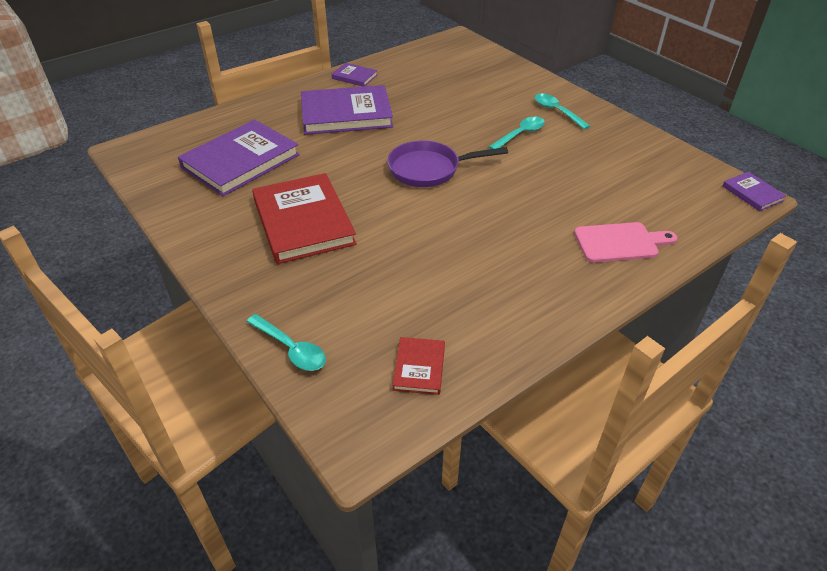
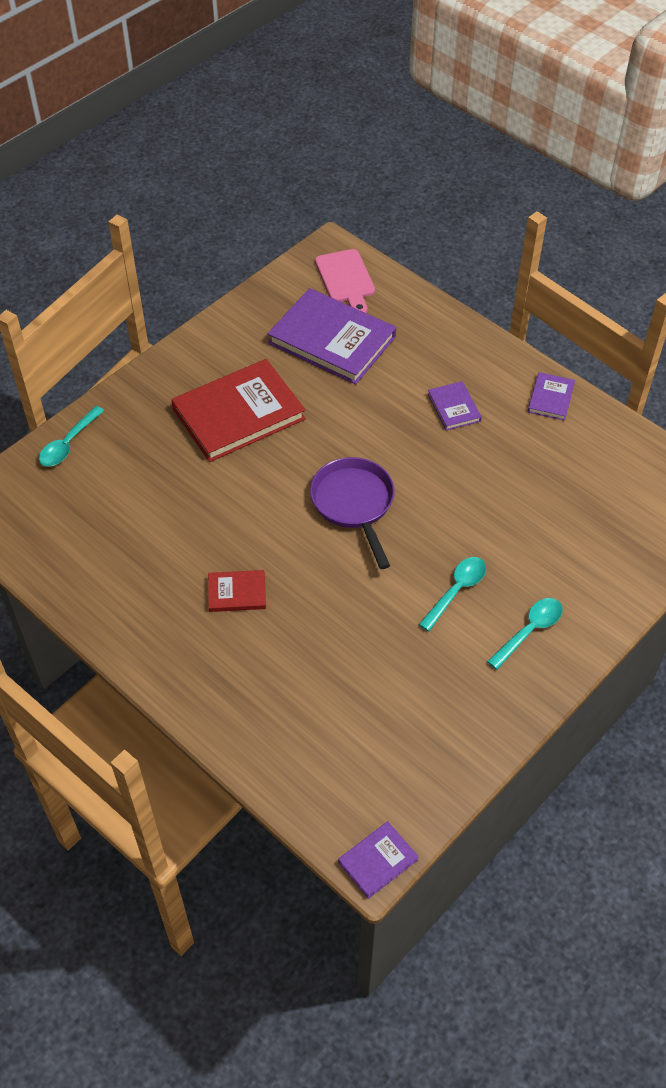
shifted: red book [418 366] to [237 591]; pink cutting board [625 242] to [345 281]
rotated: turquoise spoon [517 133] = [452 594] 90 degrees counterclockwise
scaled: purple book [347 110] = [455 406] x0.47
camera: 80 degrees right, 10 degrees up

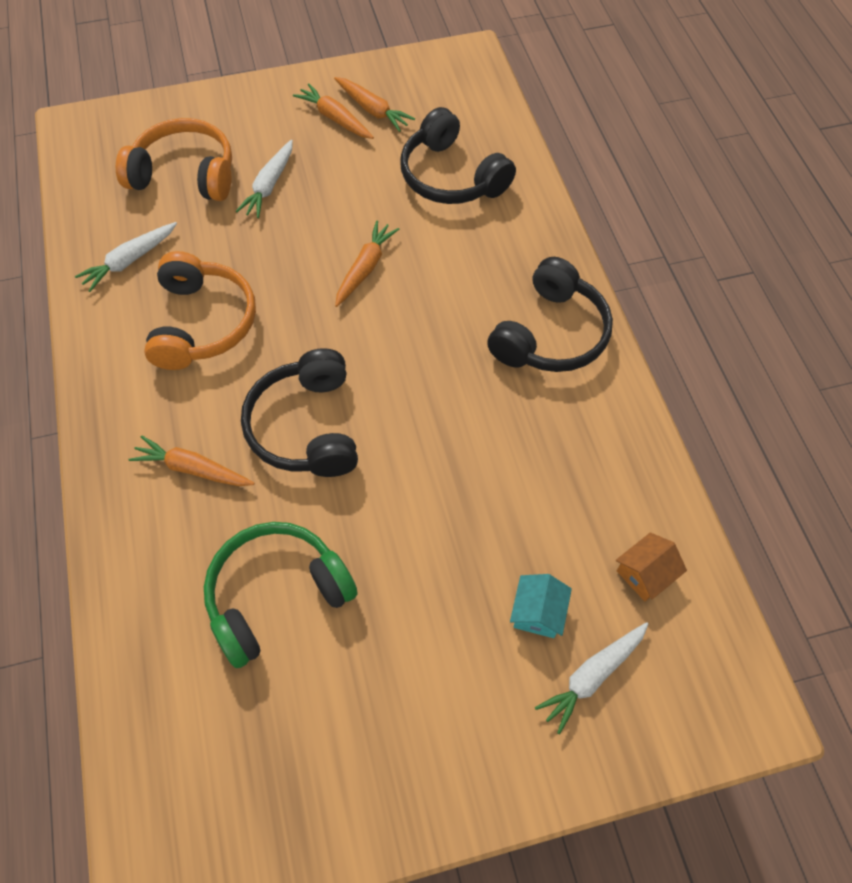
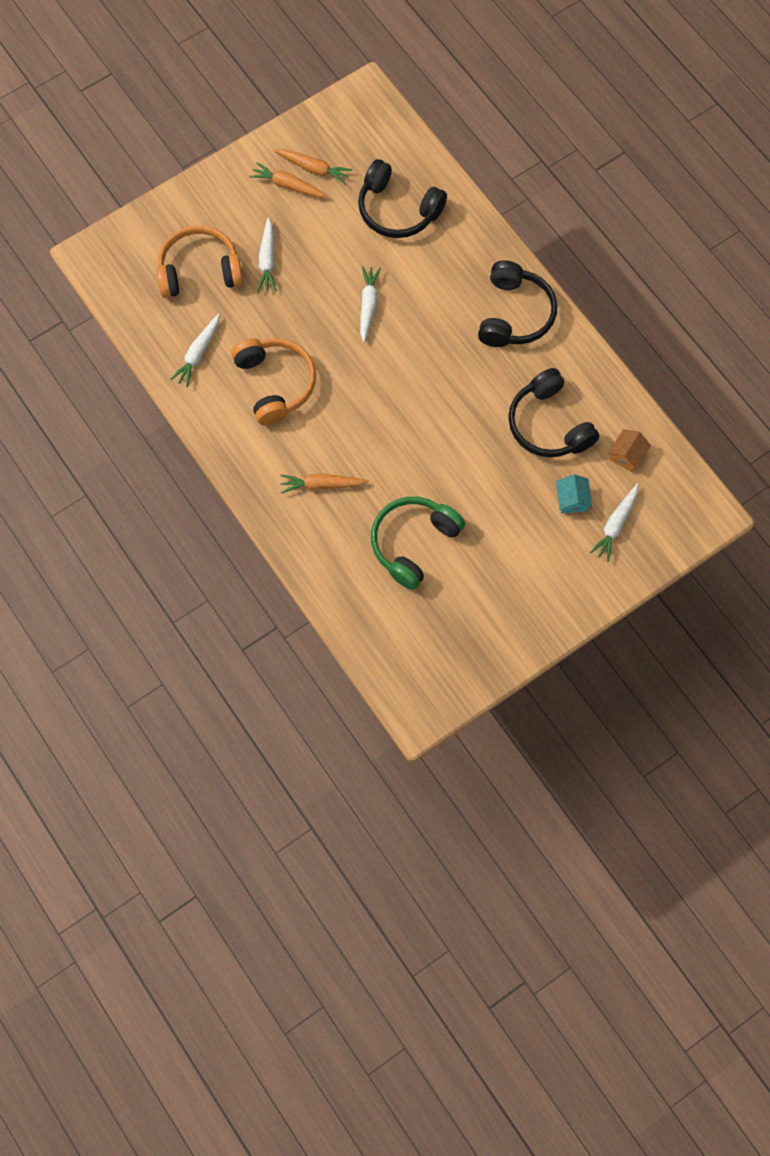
shifted: black headphones [299 412] to [553 412]
repainted: orange carrot [367 263] to white carrot [370 304]
camera: 20 degrees left, 10 degrees up

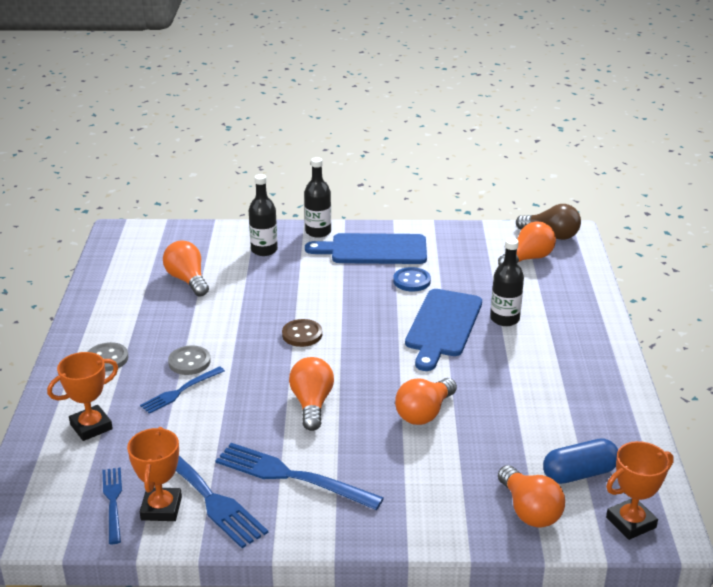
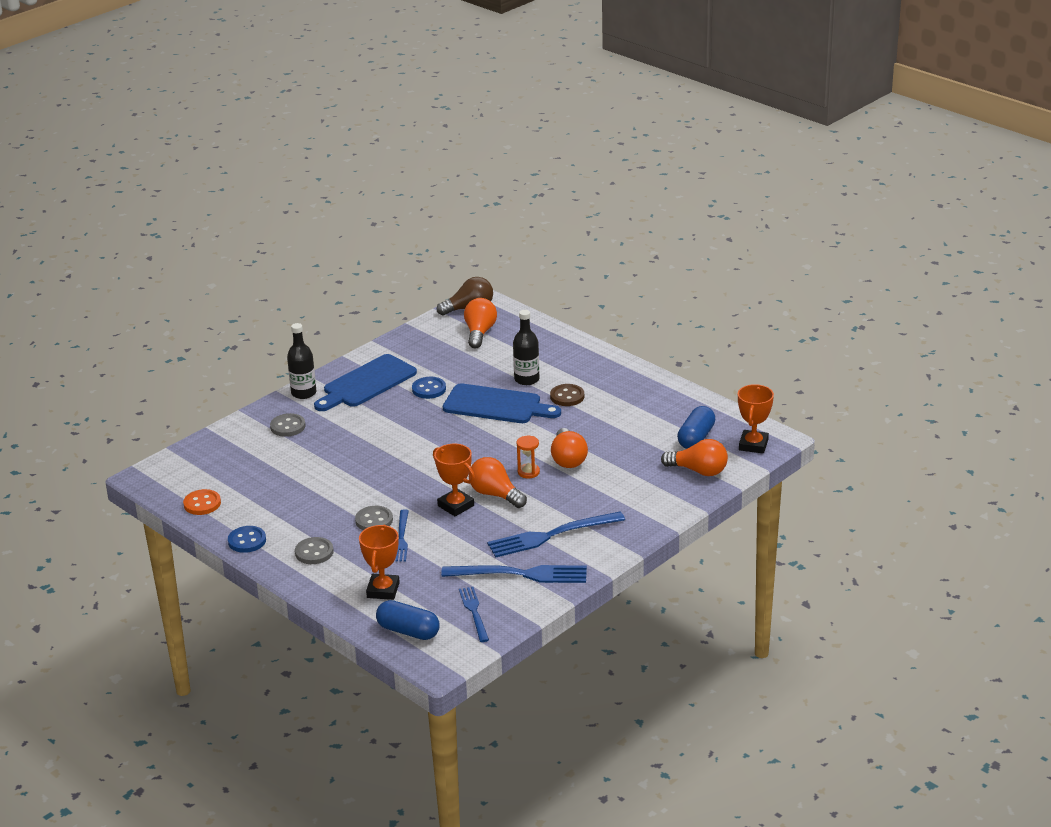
gone: orange light bulb [186 269]
new: orange button [202 502]; blue button [247 539]; blue capsule [408 620]; orange hourglass [528 457]
shifted: orange trophy [154 474] to [454 480]; brown button [302 333] to [567 395]
swapped: black bottle [263 215] to grey button [287 425]
rotated: blue cutting board [443 330] = [502 403] 45 degrees counterclockwise; blue fork [112 505] = [474 614] 45 degrees clockwise
camera: 45 degrees left, 0 degrees up

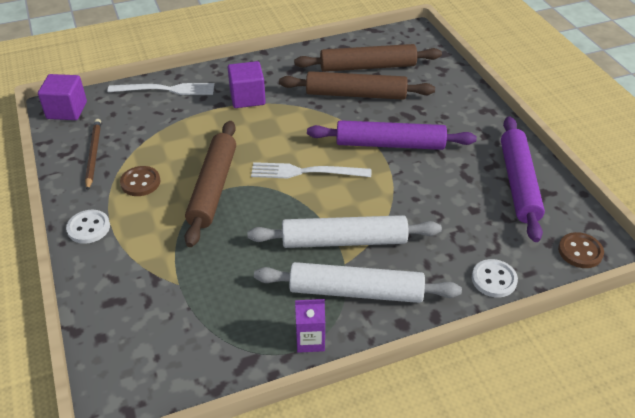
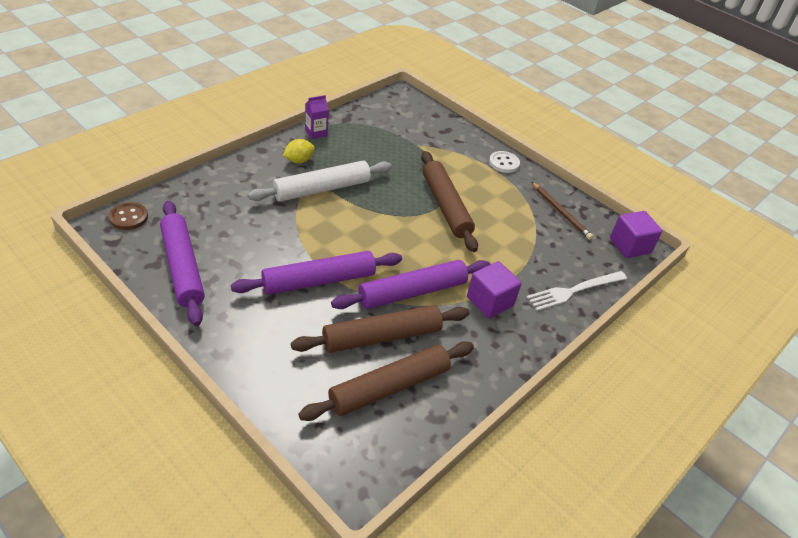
gone: brown button [140 181]; white fork [311 170]; white button [495 278]
new: purple rolling pin [411 284]
swapped: white rolling pin [358 282] to yellow lemon [299 151]
camera: 150 degrees right, 0 degrees up

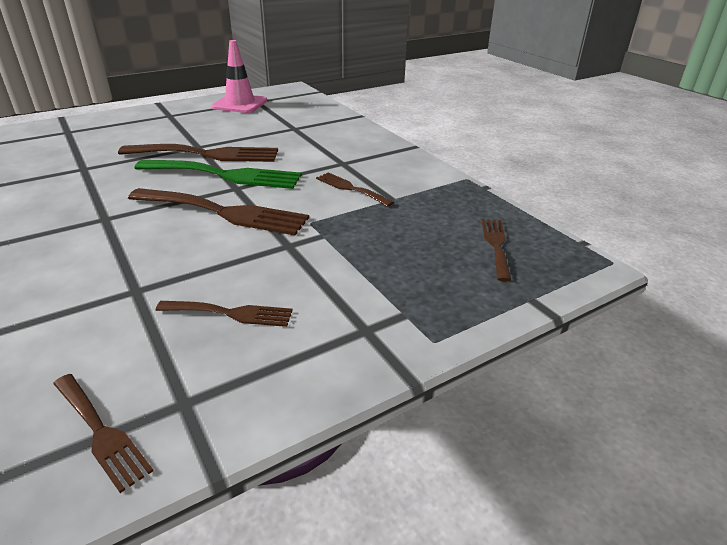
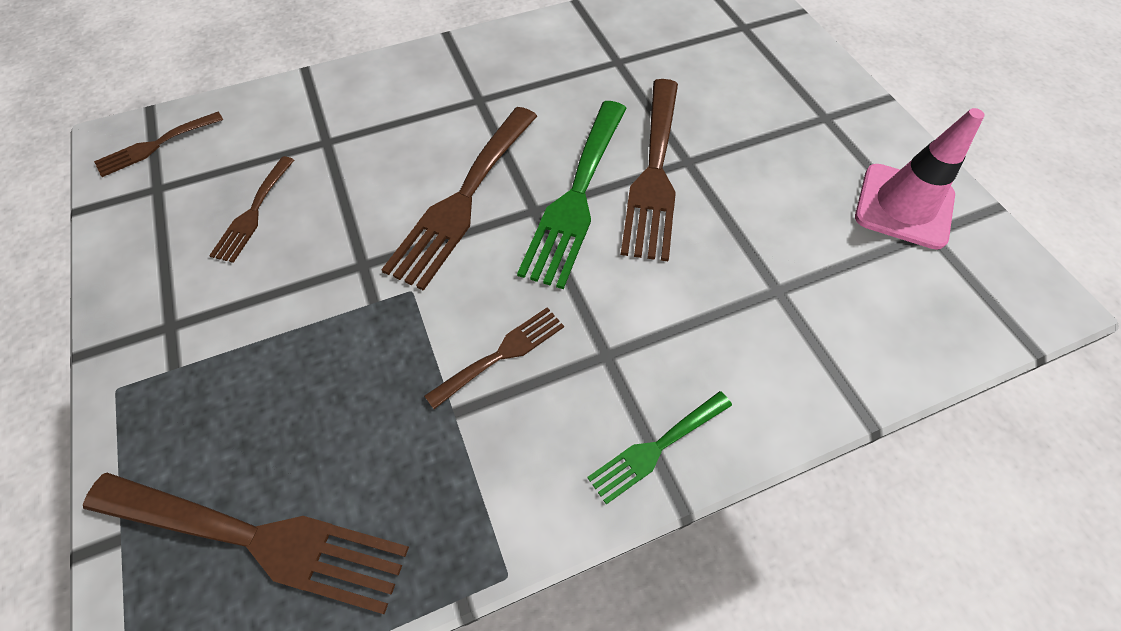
new: green fork [659 448]
scaled: brown fork [496 250] = [246 543] x1.85
camera: 100 degrees right, 25 degrees up

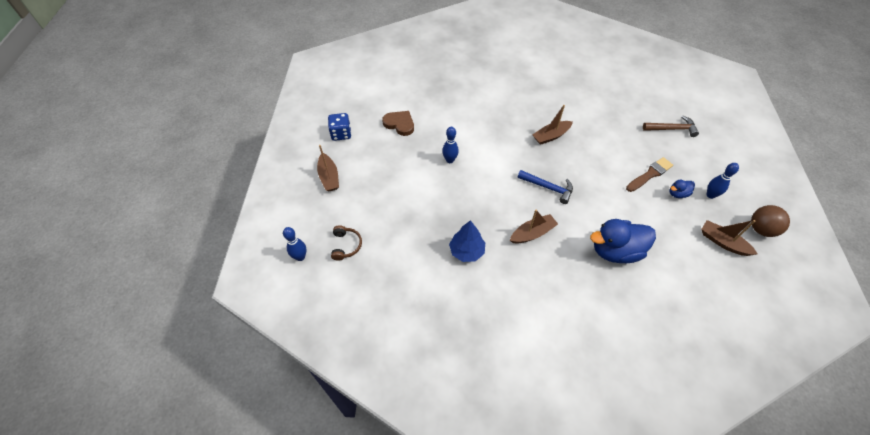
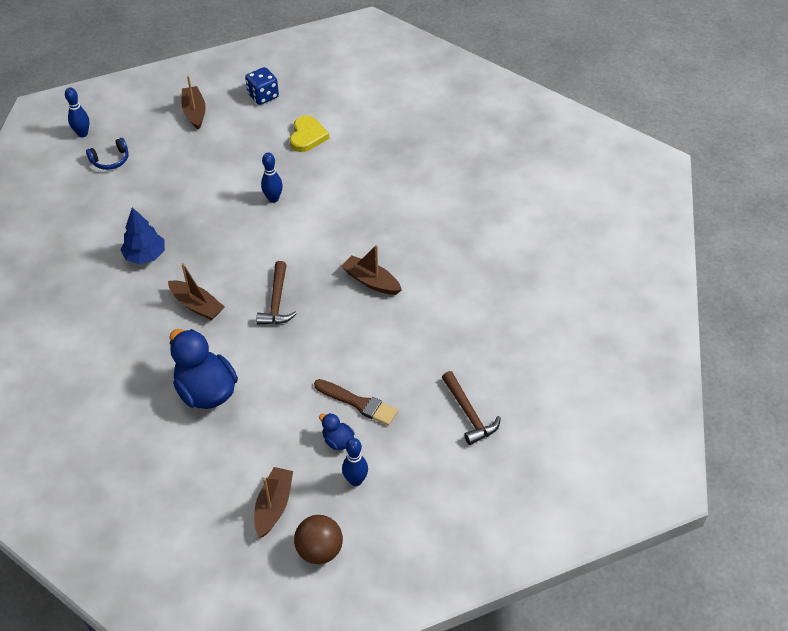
repainted: brown headphones [346 243] to blue headphones [107 154]; blue hammer [545 187] to brown hammer [276 292]; brown heart [398 123] to yellow heart [309 134]
rotated: brown boat [328 168] = [194 103] 120 degrees clockwise
camera: 65 degrees right, 5 degrees down

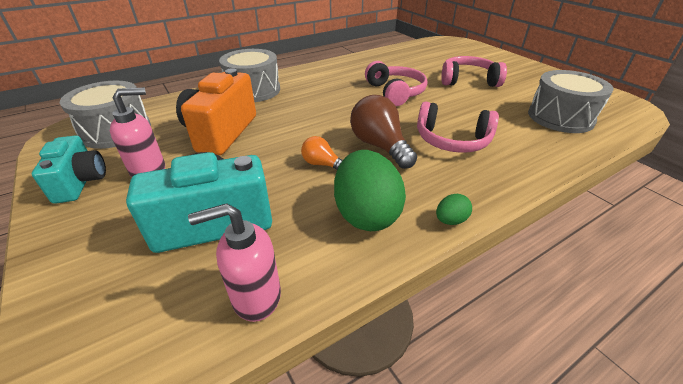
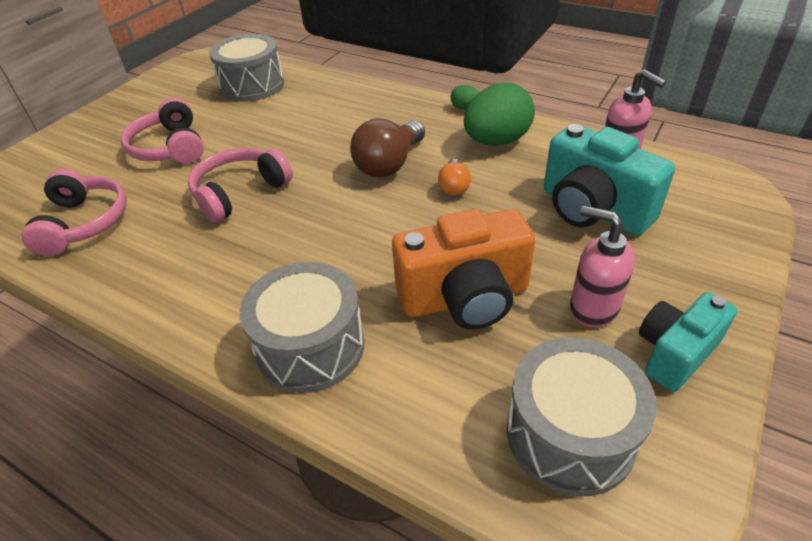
shifted: pink headphones [458 127] to [74 212]
camera: 115 degrees left, 5 degrees up

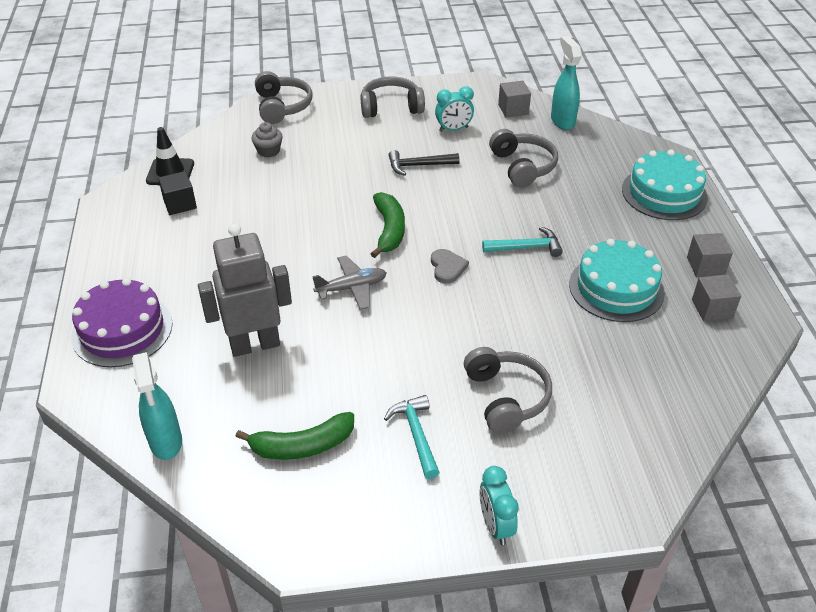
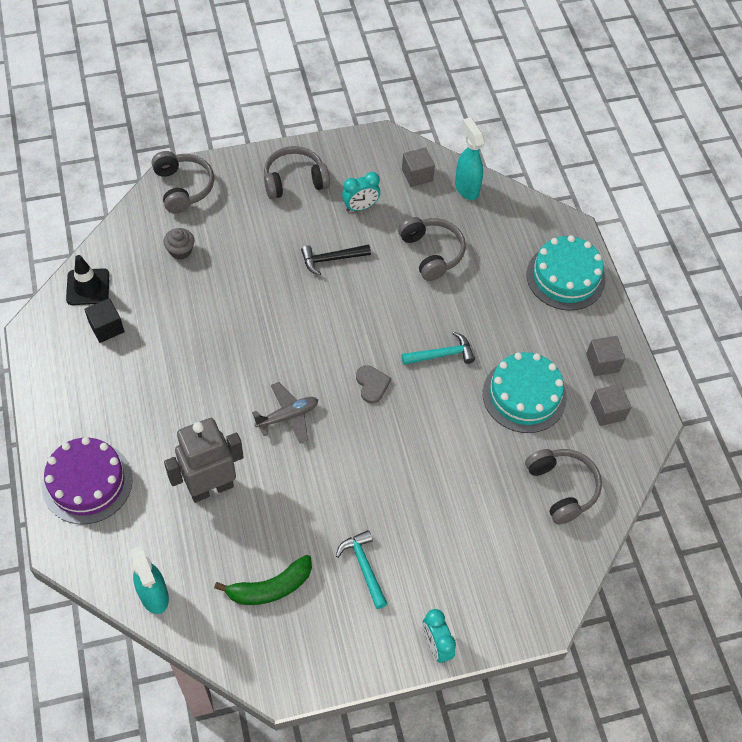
gone: green banana [388 225]
shifted: grey headphones [508 390] to [563 486]
camera: 10 degrees left, 15 degrees up

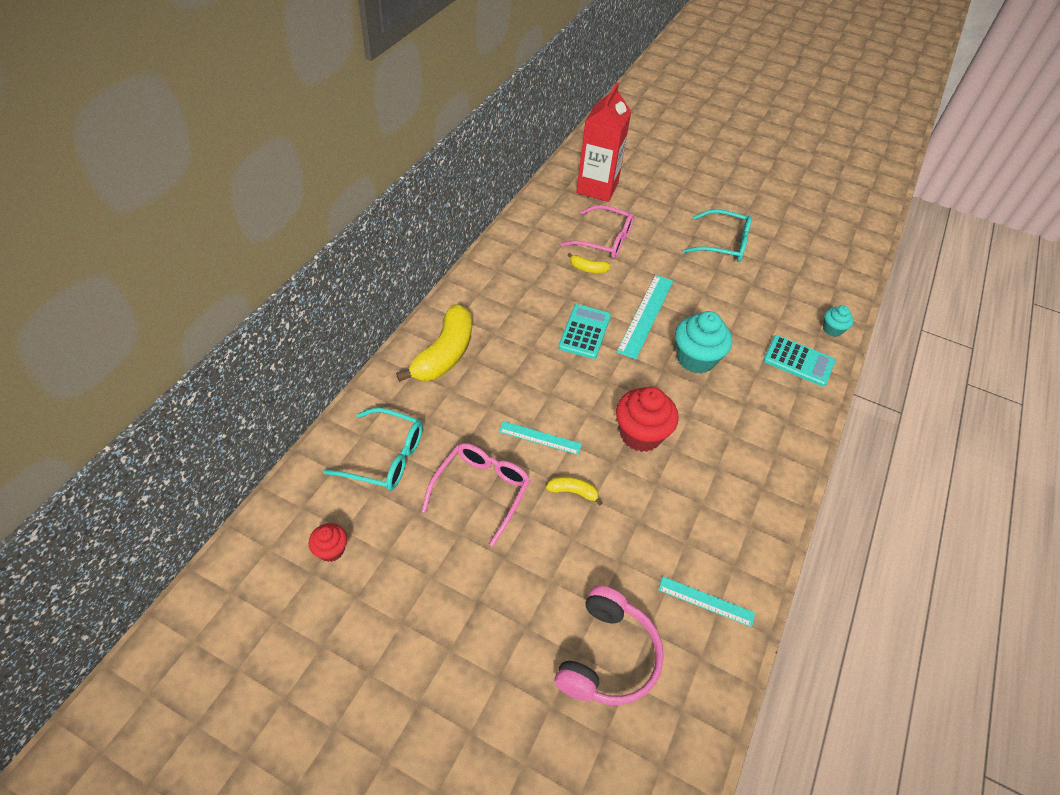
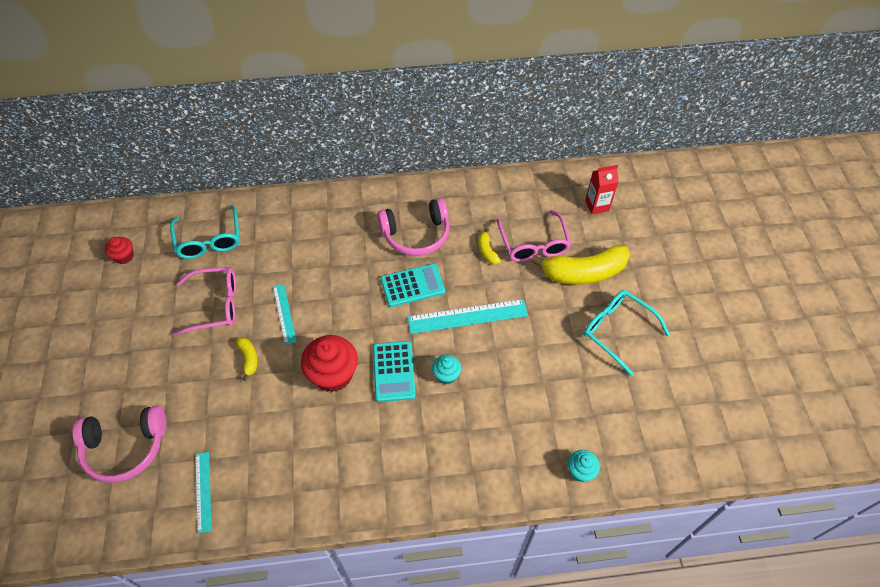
new: pink headphones [413 227]
shifted: turquoise calculator [799 361] to [394 371]; yellow banana [434 343] to [580 265]
rotated: turquoise glasses [717 235] = [627 333] 150 degrees clockwise
scaled: turquoise cupcake [703 342] = [447 369] x0.53; red carton [603 142] = [602 189] x0.53
camera: 60 degrees right, 5 degrees up

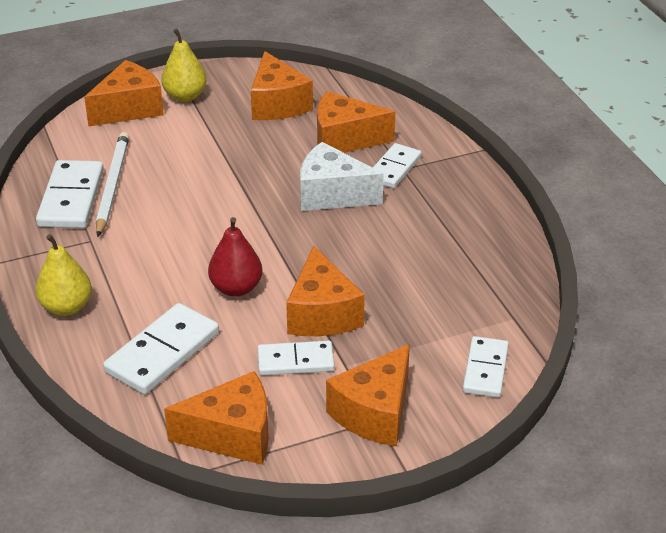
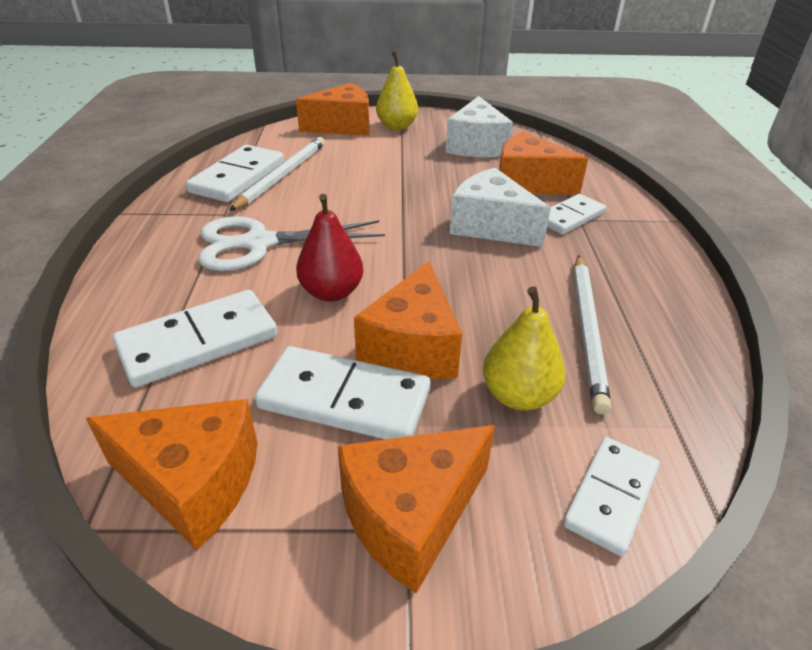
new: white scissors [291 244]; white pencil [592 334]
shifted: yellow pear [63 275] to [524 348]
repainted: orange cheese [282 85] to white cheese [479 126]
scaled: white domino [296 357] = [342 392] x1.52
camera: 20 degrees right, 0 degrees up

